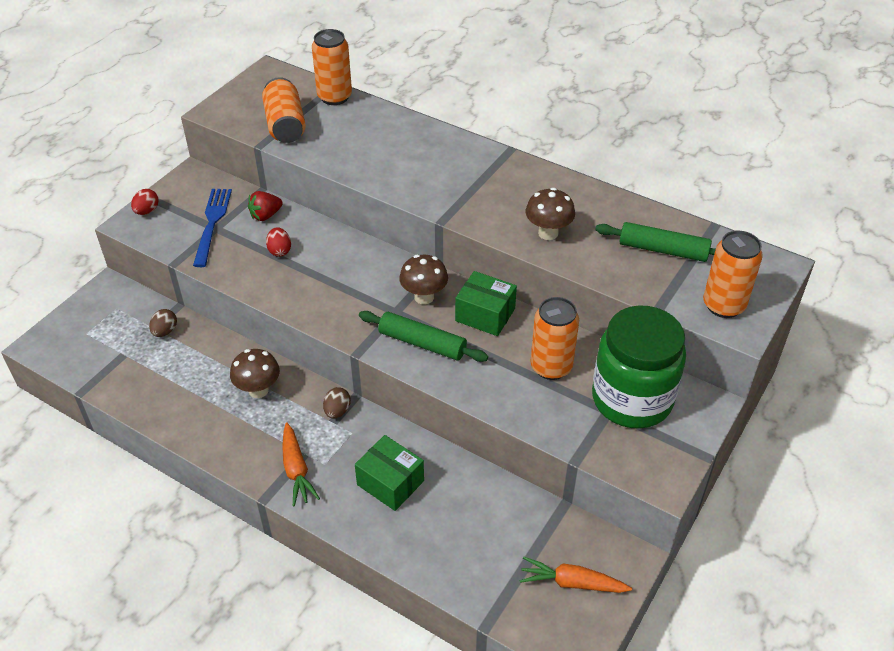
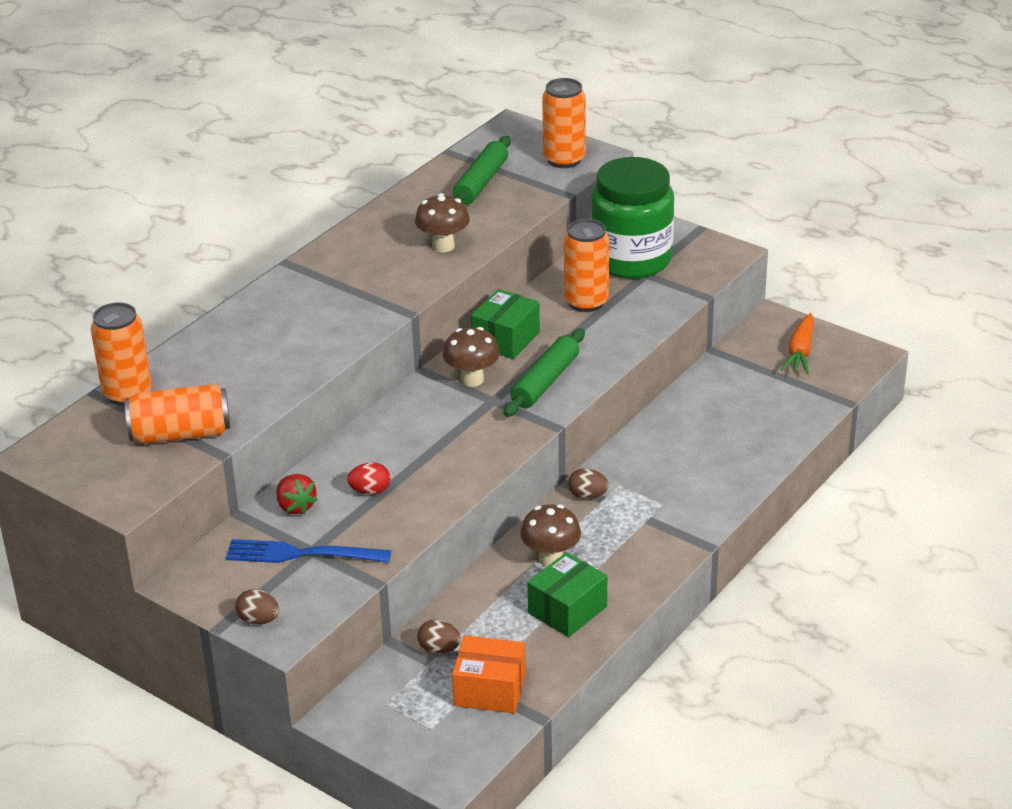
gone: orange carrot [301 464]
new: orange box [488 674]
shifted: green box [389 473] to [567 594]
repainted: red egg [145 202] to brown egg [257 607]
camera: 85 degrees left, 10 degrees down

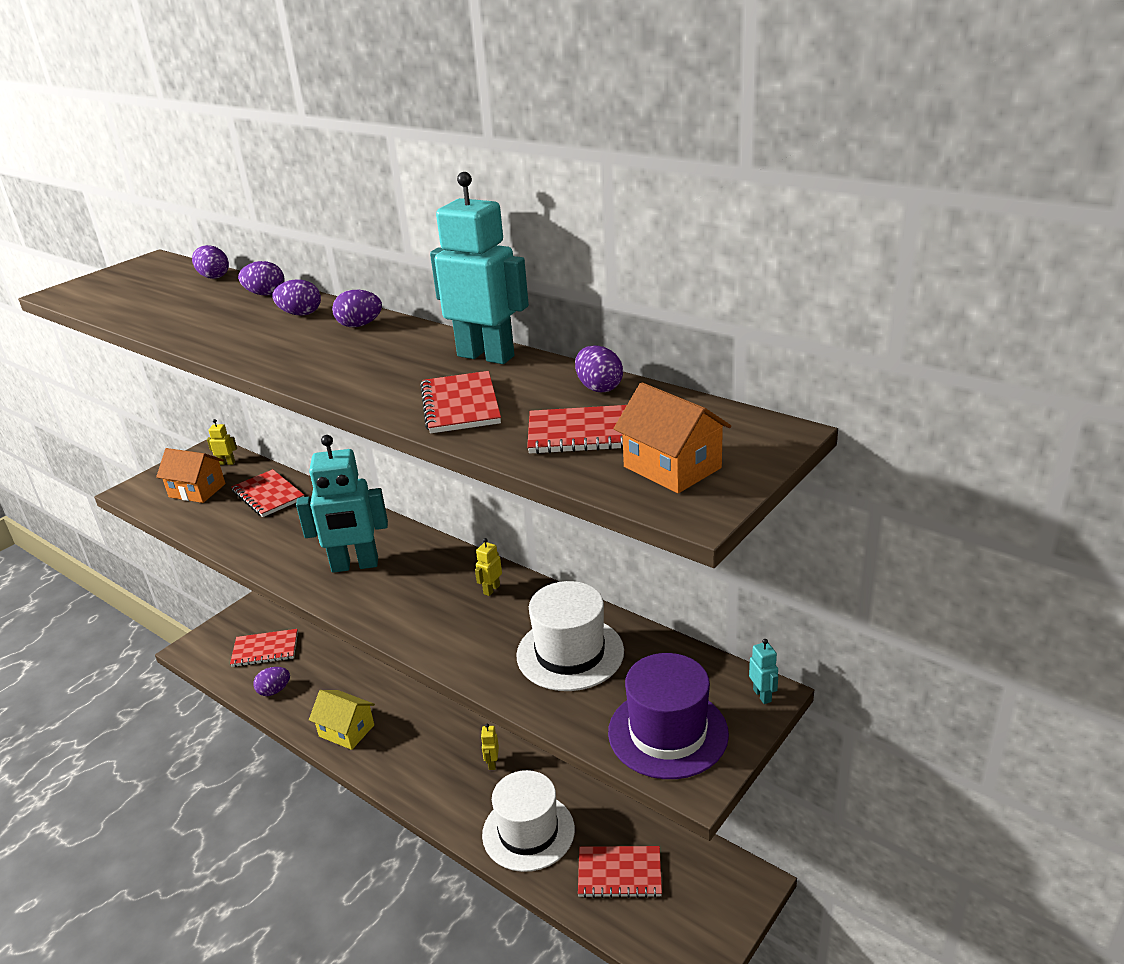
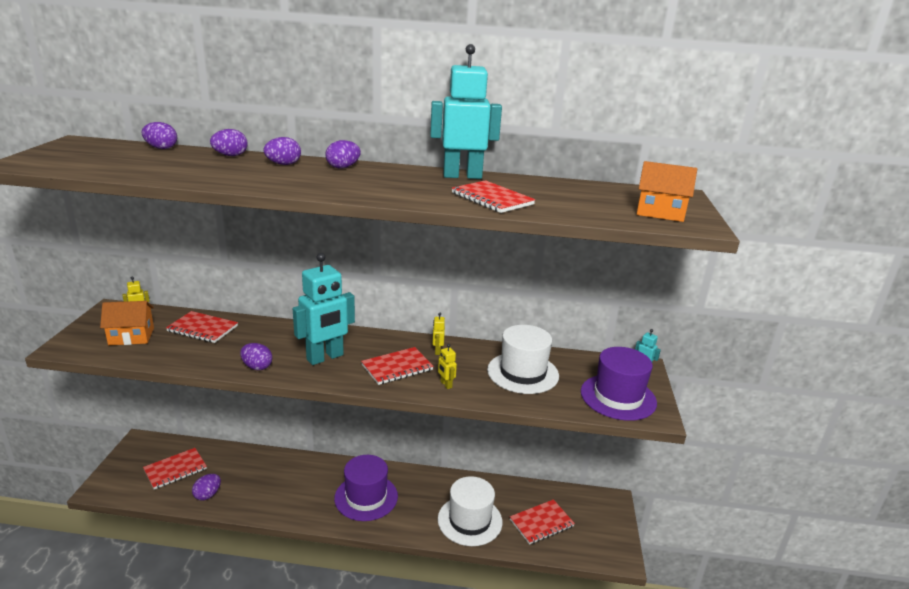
gone: yellow house [342 720]
new: purple hat [366 488]
shifted: purple egg [599 368] to [256 356]; red notebook [577 429] to [397 366]; yellow robot [490 747] to [447 366]
camera: 35 degrees left, 5 degrees down

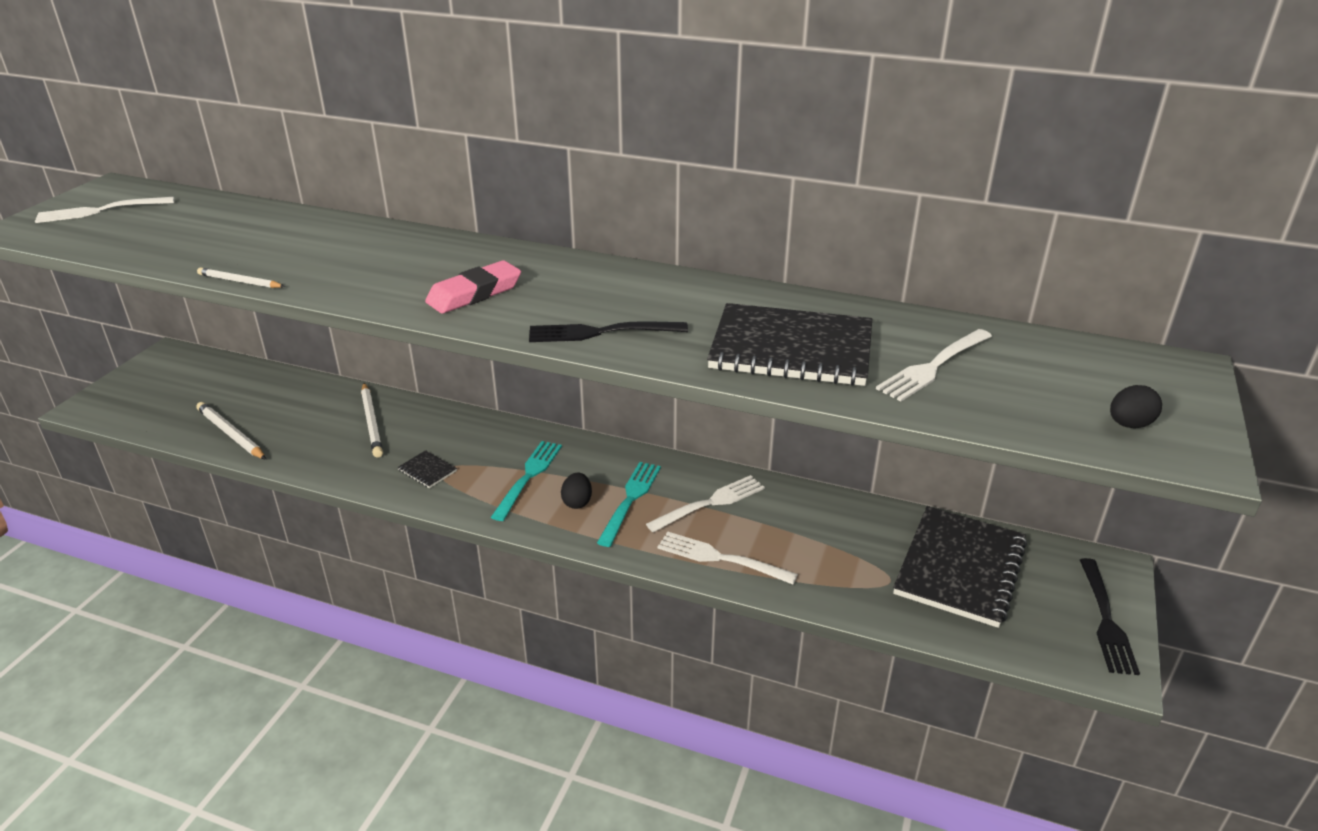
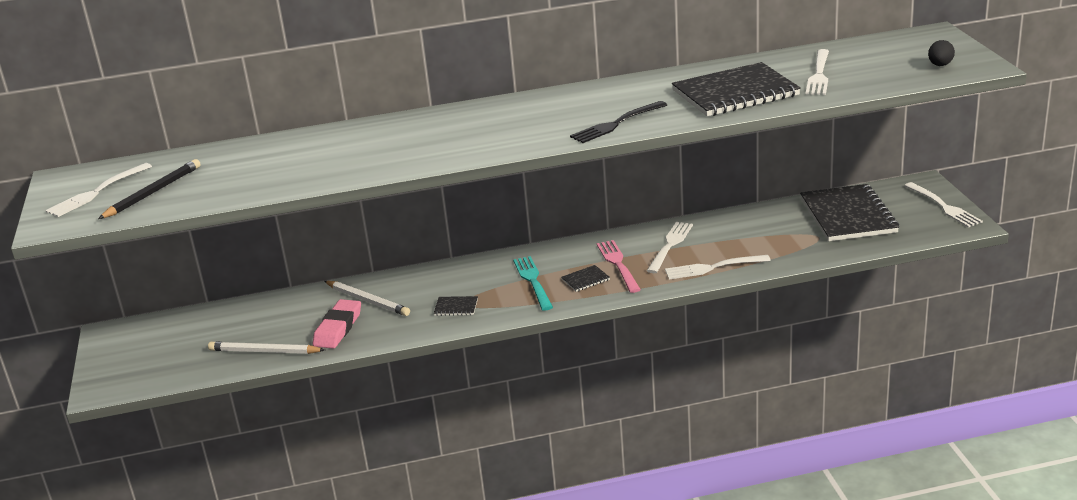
gone: white pencil [241 277]
new: black pencil [149 189]
shifted: pink eraser [473 286] to [337 324]
swapped: black egg [576 491] to black notebook [585 278]
repainted: turquoise fork [629 504] to pink fork [619 266]; black fork [1110 616] to white fork [943 204]
camera: 30 degrees left, 5 degrees down

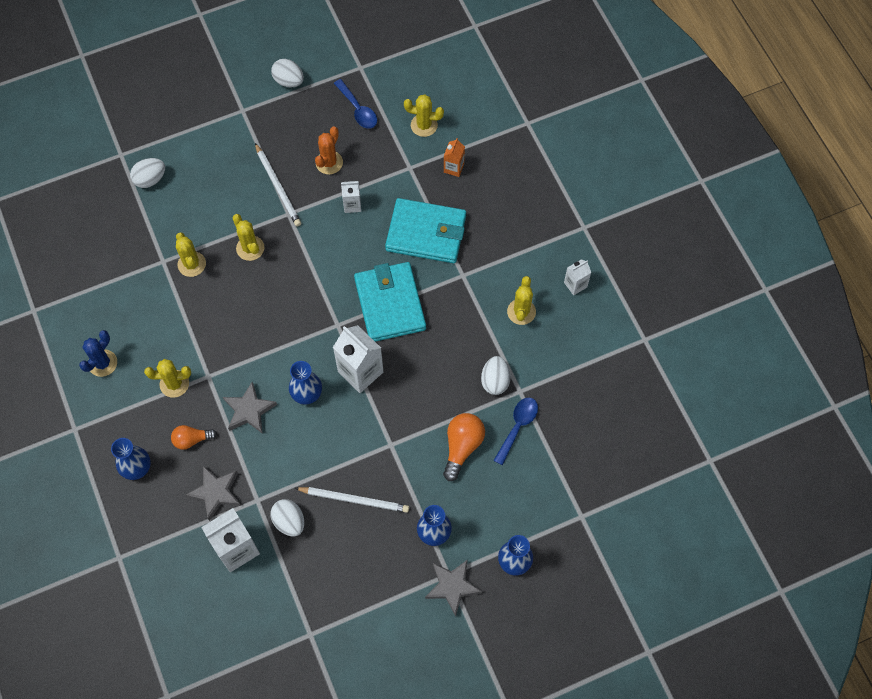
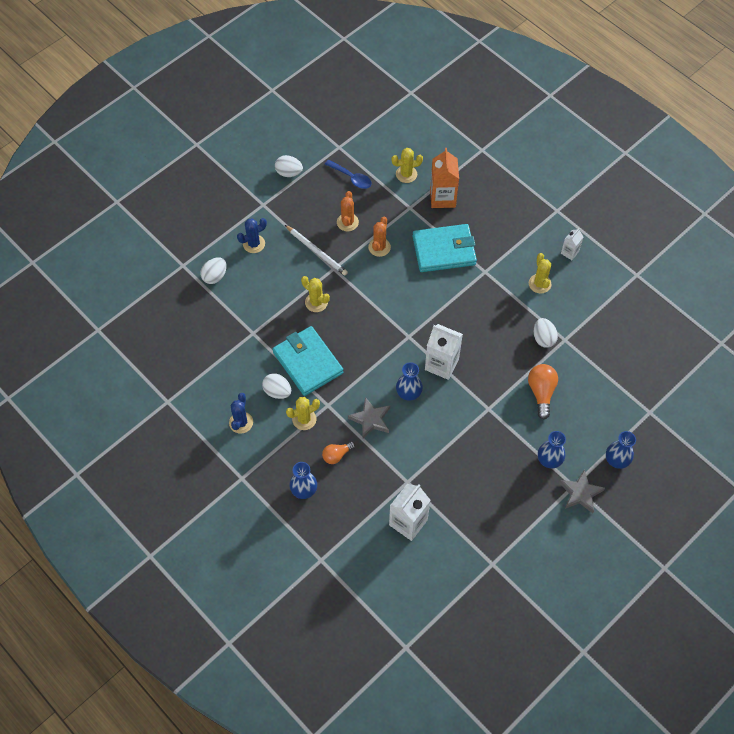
gone: yellow cactus [191 254]; grey star [213 493]; white pencil [352 500]; blue spoon [515 431]
new: blue cactus [252 235]
shifted: white egg [287 518] to [276 386]; turquoise wallet [390 302] to [308 361]
swapped: white carton [351 197] to orange cactus [379 237]
scaled: orange carton [454 157] = [444 178] x1.86
camera: 20 degrees left, 5 degrees down

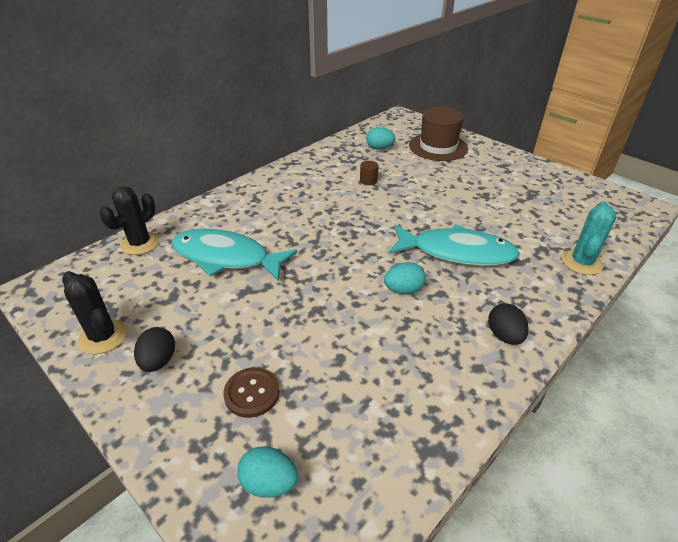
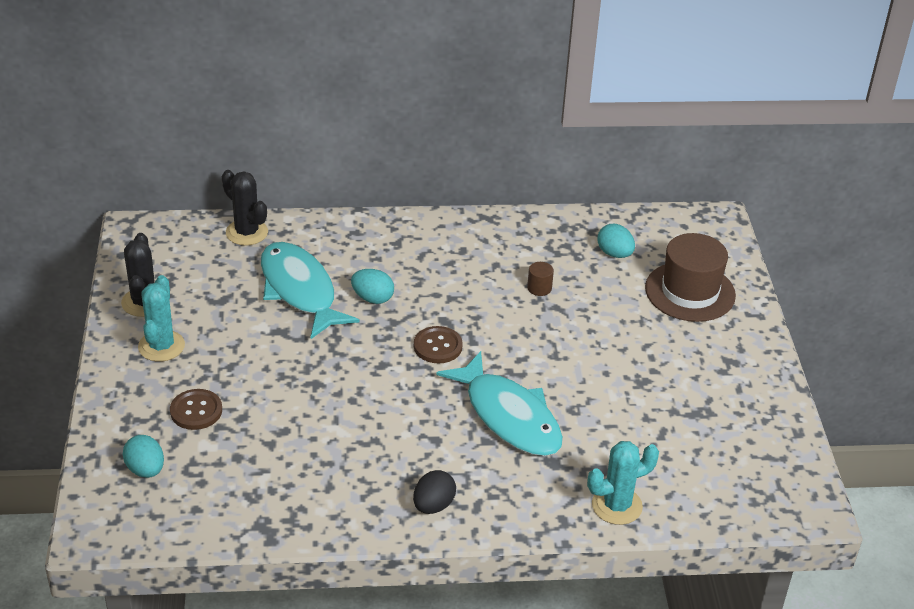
new: brown button [438 344]
shifted: turquoise egg [405 278] to [372 286]
swapped: black egg [154 349] to turquoise cactus [161 318]
rotated: black cactus [129 220] = [245 208] 60 degrees clockwise
camera: 40 degrees right, 0 degrees up

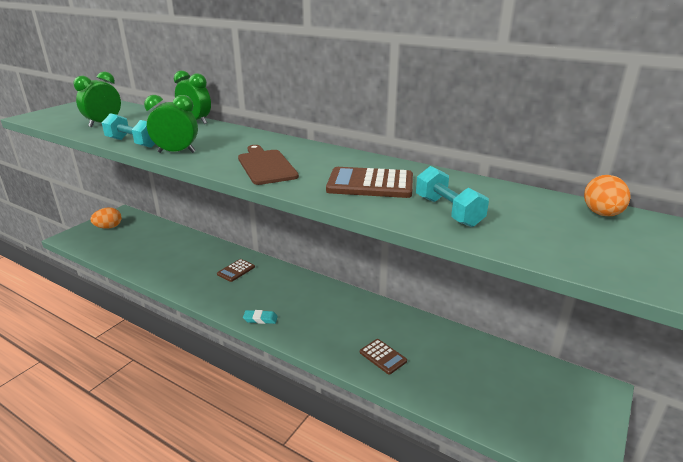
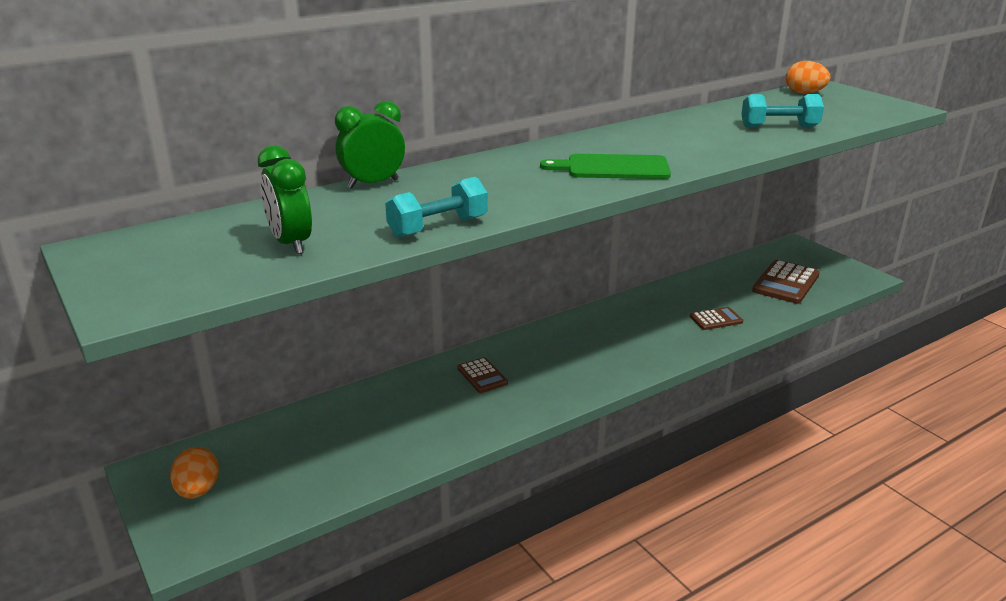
gone: green clock [171 124]; turquoise eraser [260 317]
shifted: brown calculator [369 182] to [786 282]
repainted: brown cutting board [268 165] to green cutting board [605 166]
camera: 65 degrees left, 0 degrees up

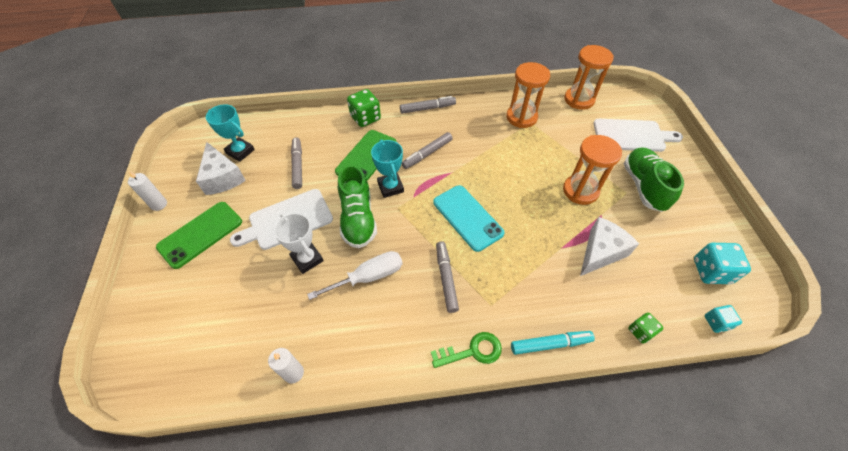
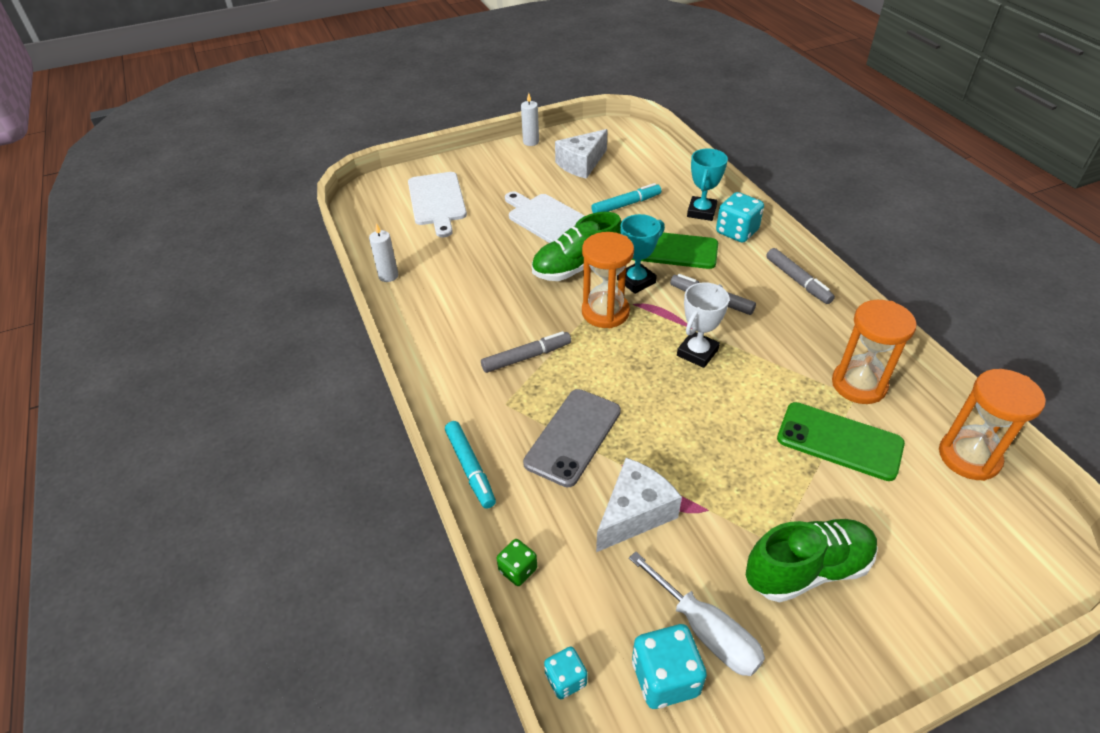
gone: green key [466 350]; turquoise phone [469 218]
new: grey phone [572 438]
shifted: white cutting board [638 135] to [437 204]; orange hourglass [592 170] to [608 280]; white screwdriver [355 275] to [697 613]; white trophy [299 243] to [703 325]; turquoise trophy [230 133] to [707 184]; green phone [199 235] to [841 441]
repainted: grey marker [296 163] to turquoise marker [626 198]; green dice [364 108] to turquoise dice [740 217]
rotated: white cheese [609 246] = [639 505] 75 degrees counterclockwise
camera: 75 degrees right, 10 degrees down

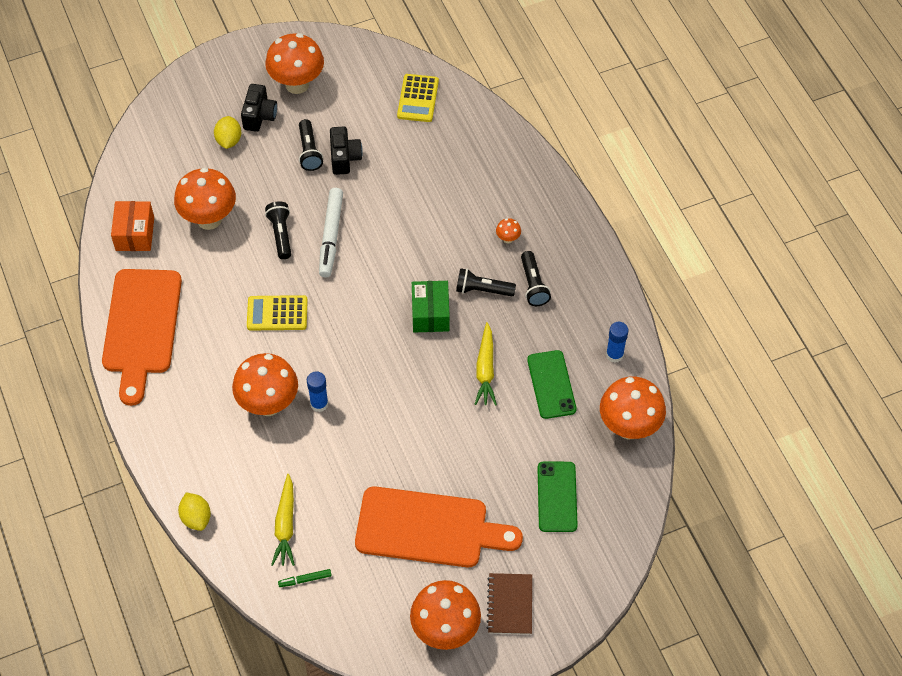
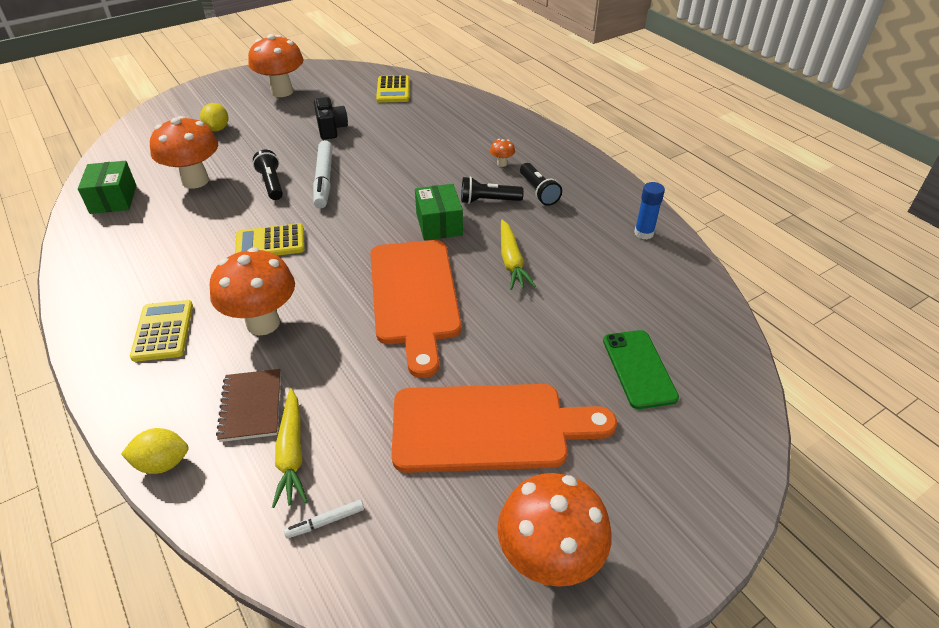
gone: black camera [259 108]; black flashlight [311 145]; blue glue stick [317 391]; green phone [552 384]; orange mushroom [633 408]
new: yellow calculator [161 331]
shifted: brown notebook [509 604] to [248 405]; orange cutting board [142 337] to [415 309]
repainted: orange box [132 226] to green box [107 187]; green marker [305 578] to white marker [324 519]
rotated: yellow lemon [194 512] = [154 451] 60 degrees counterclockwise
camera: 10 degrees left, 15 degrees down

